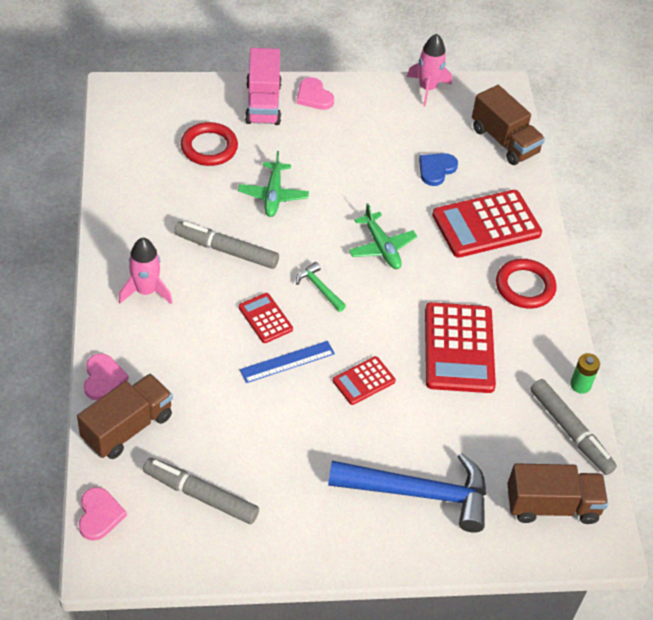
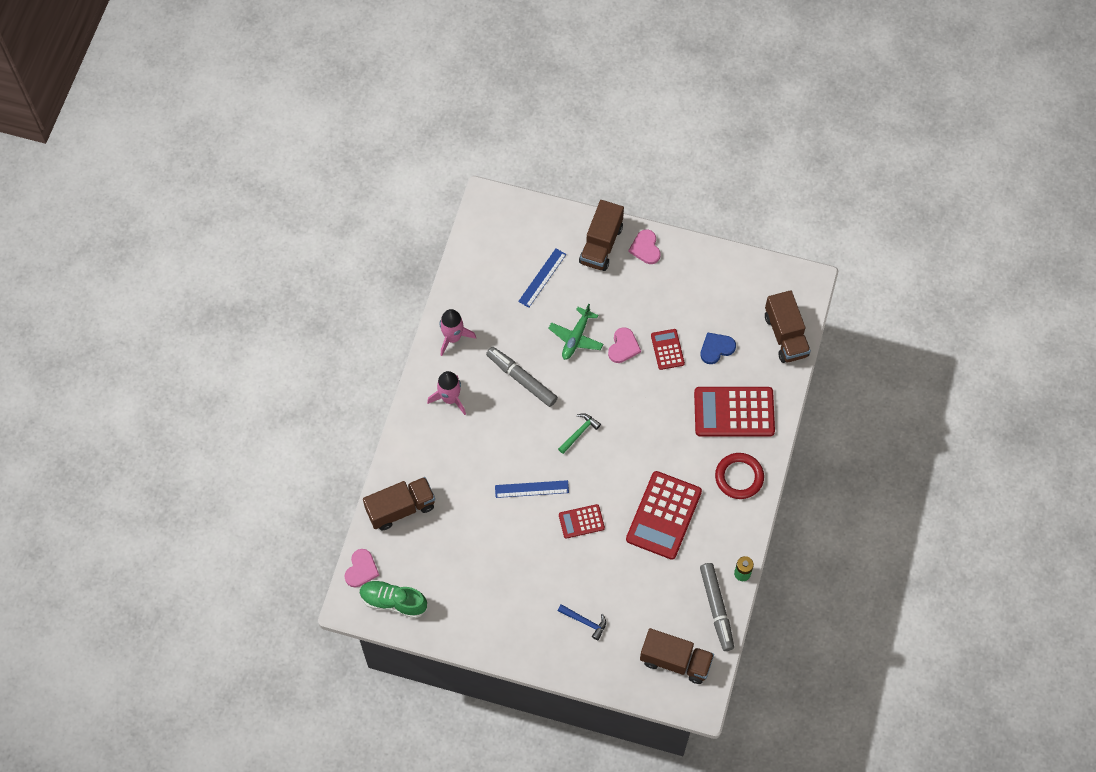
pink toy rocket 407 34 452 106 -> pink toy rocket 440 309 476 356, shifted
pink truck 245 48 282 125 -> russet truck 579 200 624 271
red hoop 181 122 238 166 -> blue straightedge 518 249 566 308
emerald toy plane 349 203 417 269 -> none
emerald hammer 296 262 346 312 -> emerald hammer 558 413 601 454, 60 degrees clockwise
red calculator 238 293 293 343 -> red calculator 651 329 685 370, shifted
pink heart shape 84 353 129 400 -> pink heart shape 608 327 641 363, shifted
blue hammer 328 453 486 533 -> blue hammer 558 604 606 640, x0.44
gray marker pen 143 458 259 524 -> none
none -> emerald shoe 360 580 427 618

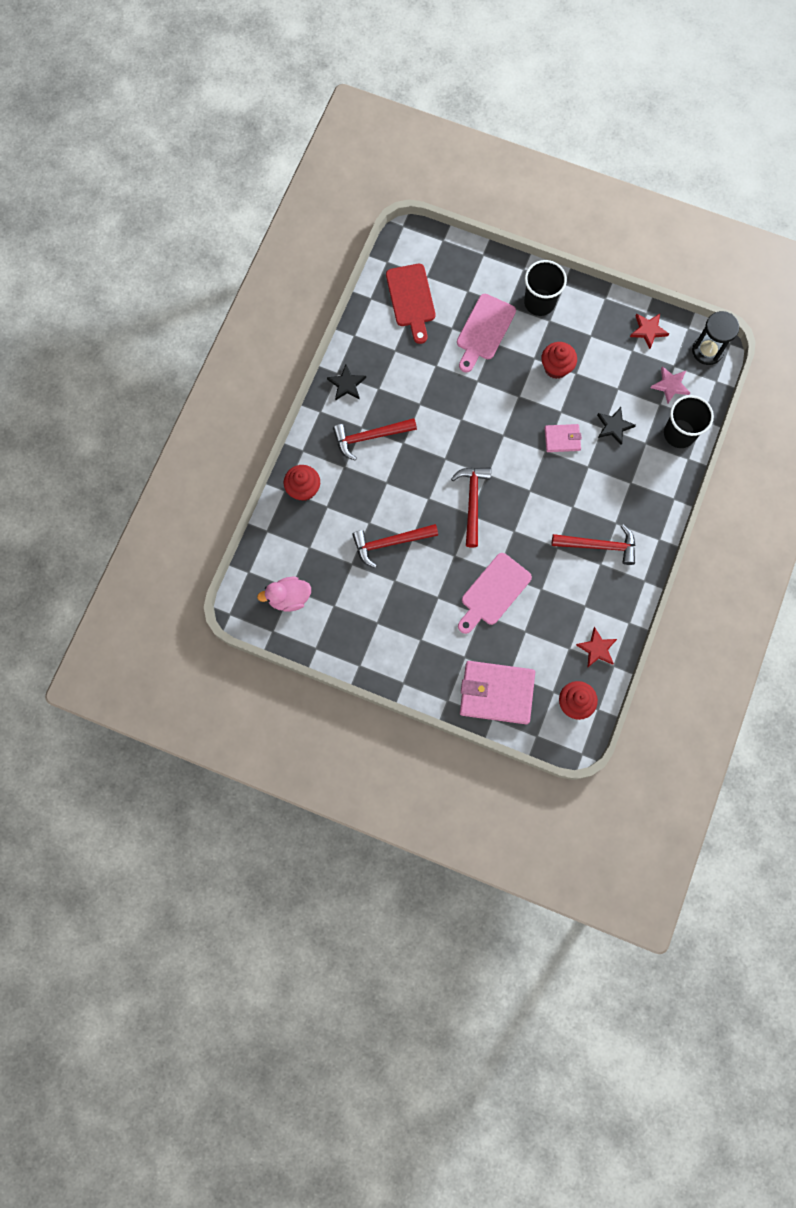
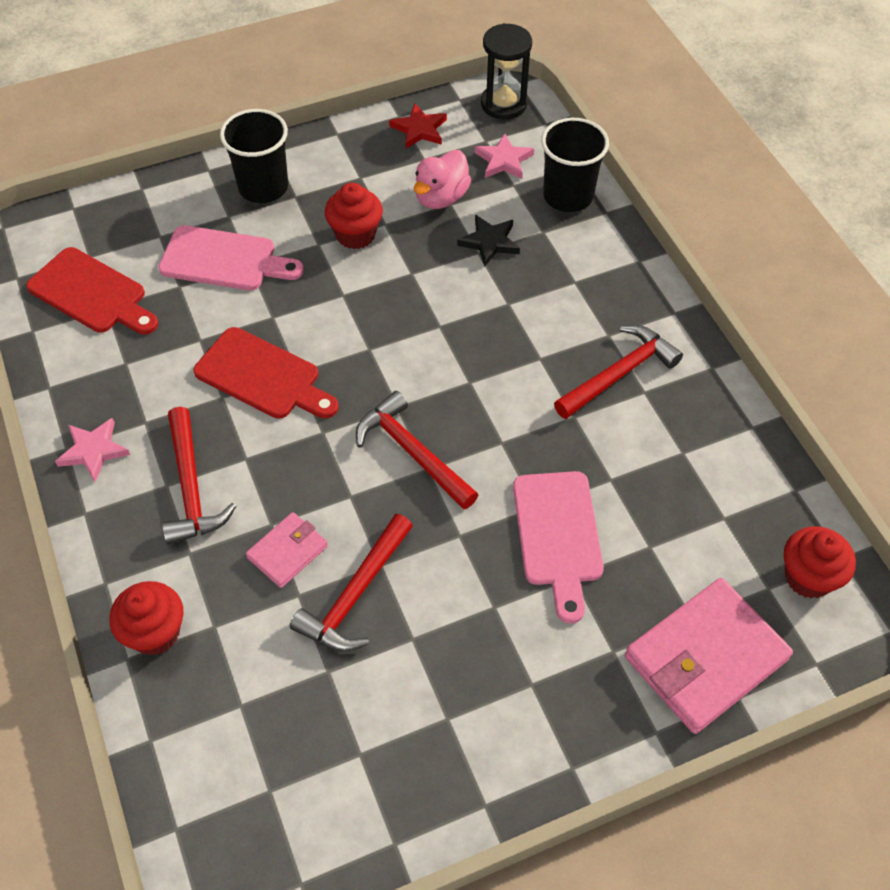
pink bread board 457 294 516 373 -> pink bread board 158 225 304 290, 60 degrees counterclockwise
jet-black five-pointed star 327 364 366 401 -> pink five-pointed star 55 418 130 482
red hammer 333 418 417 460 -> red hammer 162 407 236 545, 45 degrees counterclockwise
pink billfold 545 424 582 452 -> pink billfold 246 512 328 588, shifted
pink rubber duck 257 577 311 612 -> pink rubber duck 414 150 471 209, shifted
red five-pointed star 576 627 617 668 -> none
none -> red bread board 193 327 339 419

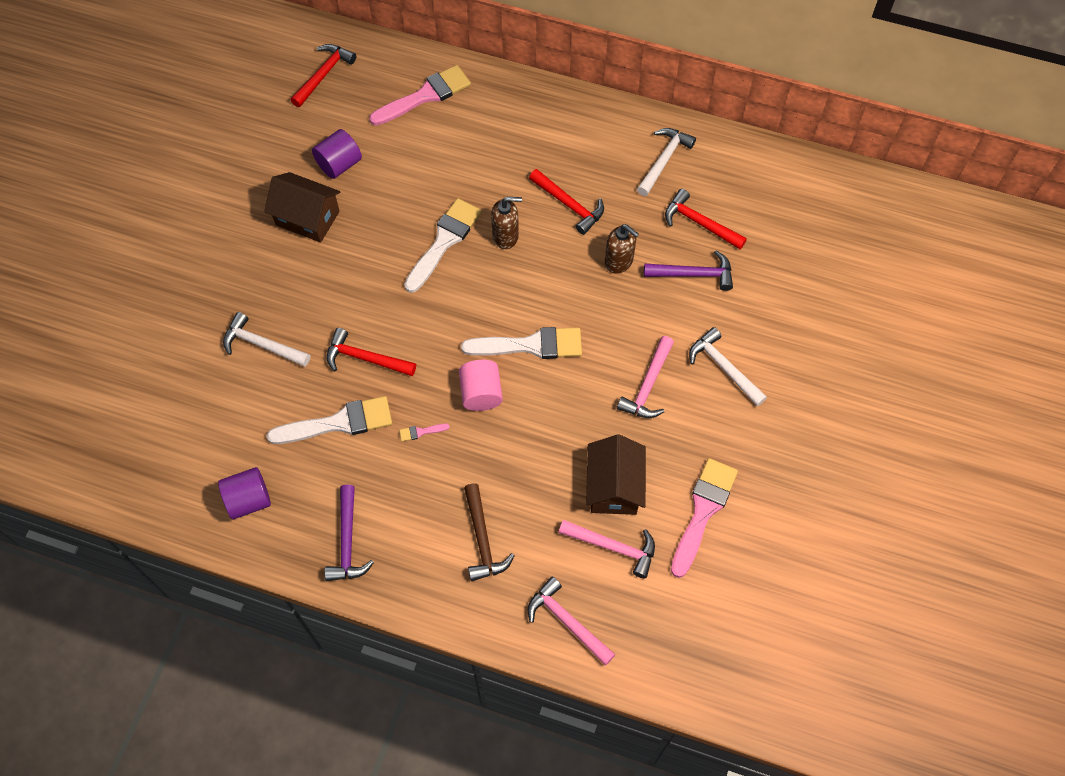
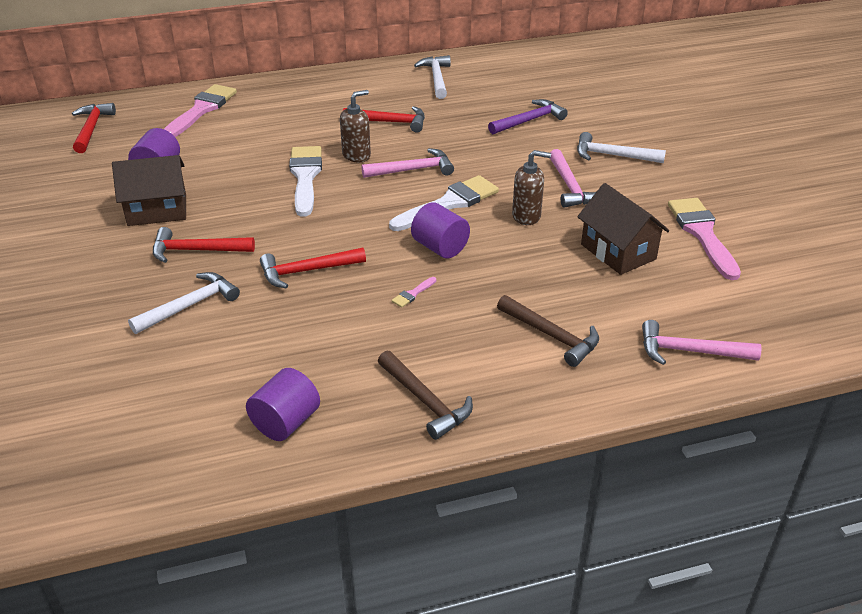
red hammer 665 189 747 249 -> red hammer 153 227 255 263, shifted
russet soap pump 605 224 639 274 -> russet soap pump 512 150 551 225, shifted
white hammer 223 312 310 367 -> white hammer 128 272 240 334, 150 degrees clockwise
pink cylinder shape 459 360 503 411 -> royal purple cylinder shape 411 203 470 258
white brush 267 396 392 444 -> none
royal purple hammer 324 485 374 581 -> russet hammer 378 351 473 440
pink hammer 559 520 655 578 -> pink hammer 361 148 454 178, shifted

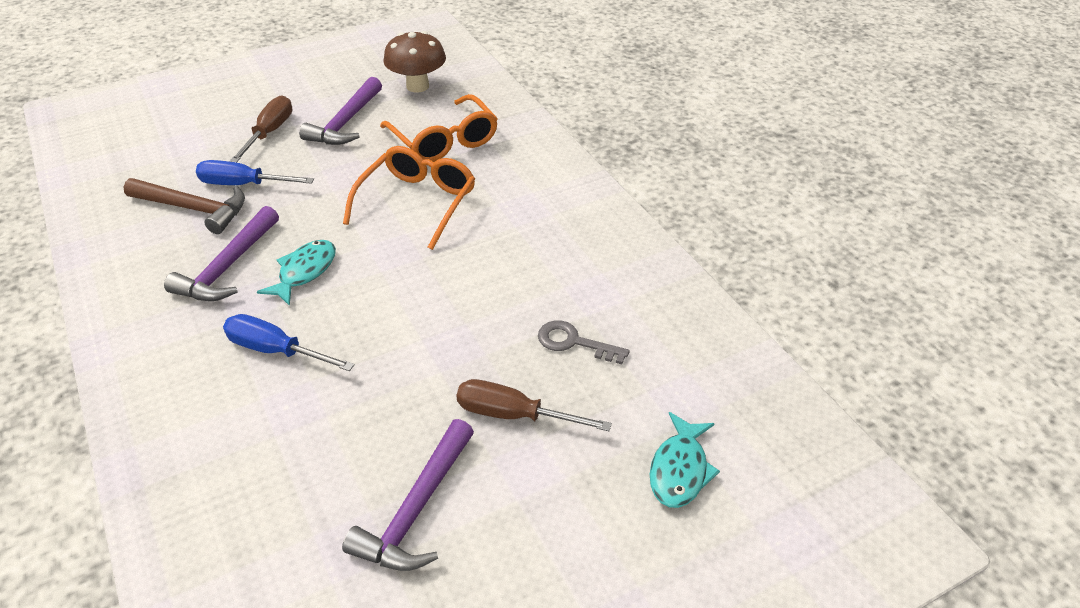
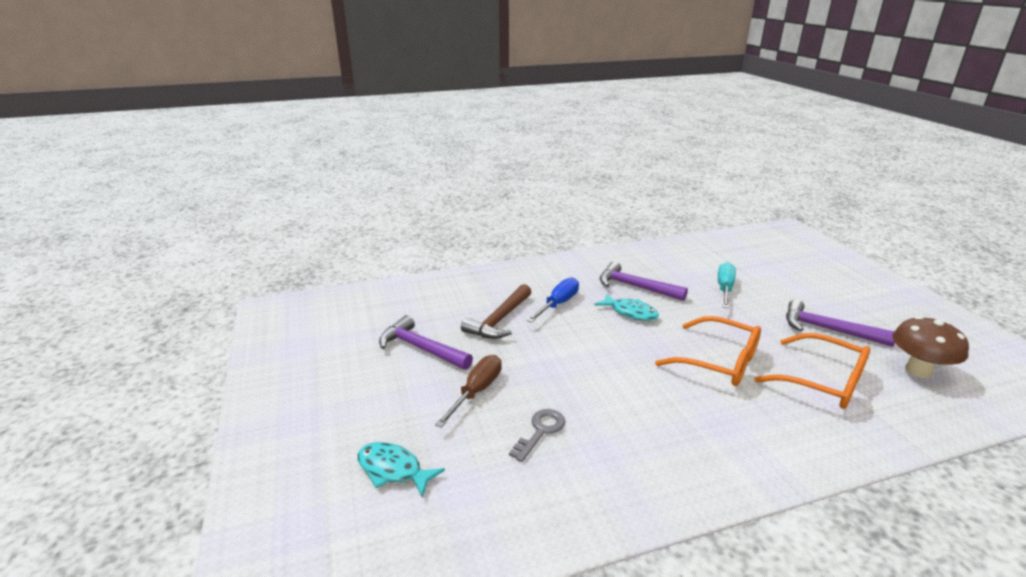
orange spectacles 380 94 498 162 -> orange spectacles 754 333 870 409, 120 degrees counterclockwise
russet flat screwdriver 229 96 292 163 -> none
blue flat screwdriver 196 160 314 185 -> turquoise flat screwdriver 718 262 736 308
russet hammer 124 178 245 234 -> russet hammer 461 284 531 339, shifted

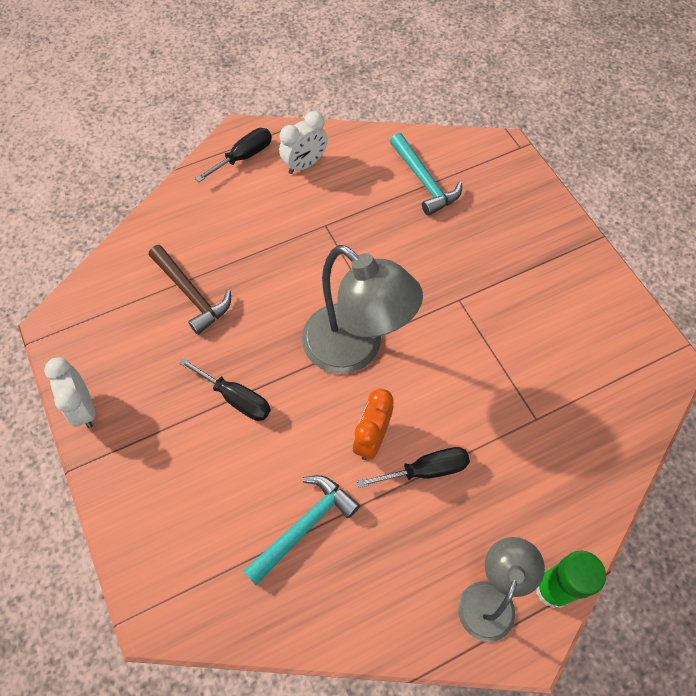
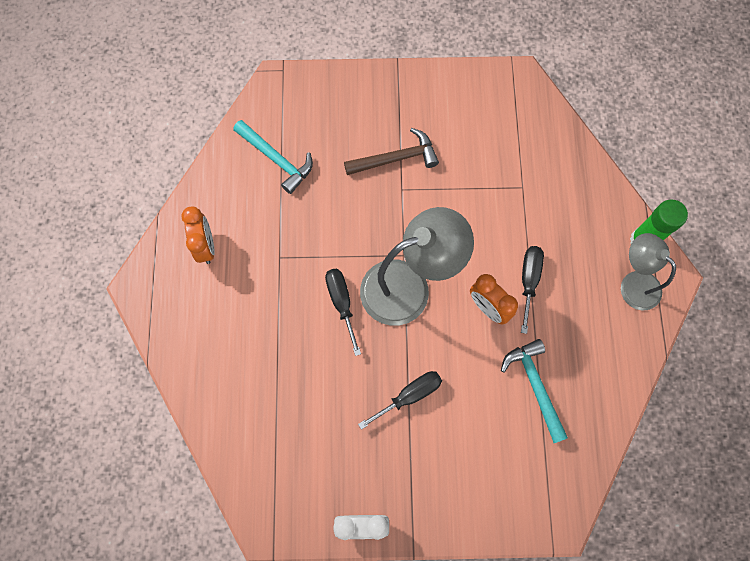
white alarm clock 279 111 328 174 -> orange alarm clock 181 206 215 264
jet-black flat screwdriver 195 128 272 182 -> jet-black flat screwdriver 325 269 361 356, shifted
turquoise hammer 390 133 462 216 -> turquoise hammer 233 120 313 194, 45 degrees clockwise
russet hammer 149 245 231 335 -> russet hammer 344 128 439 175, shifted

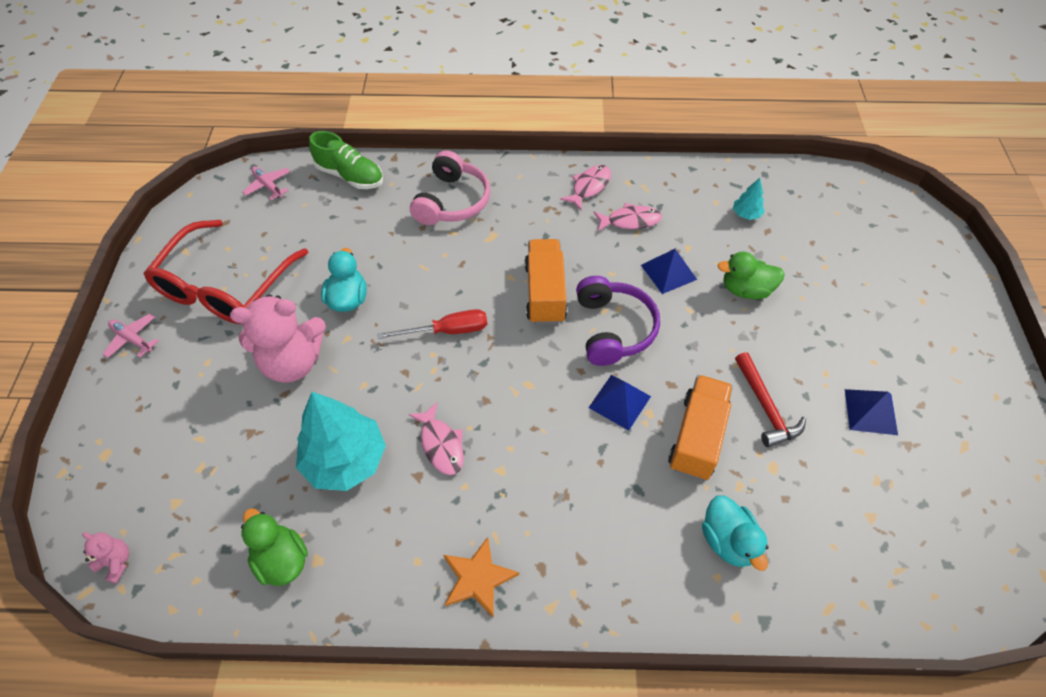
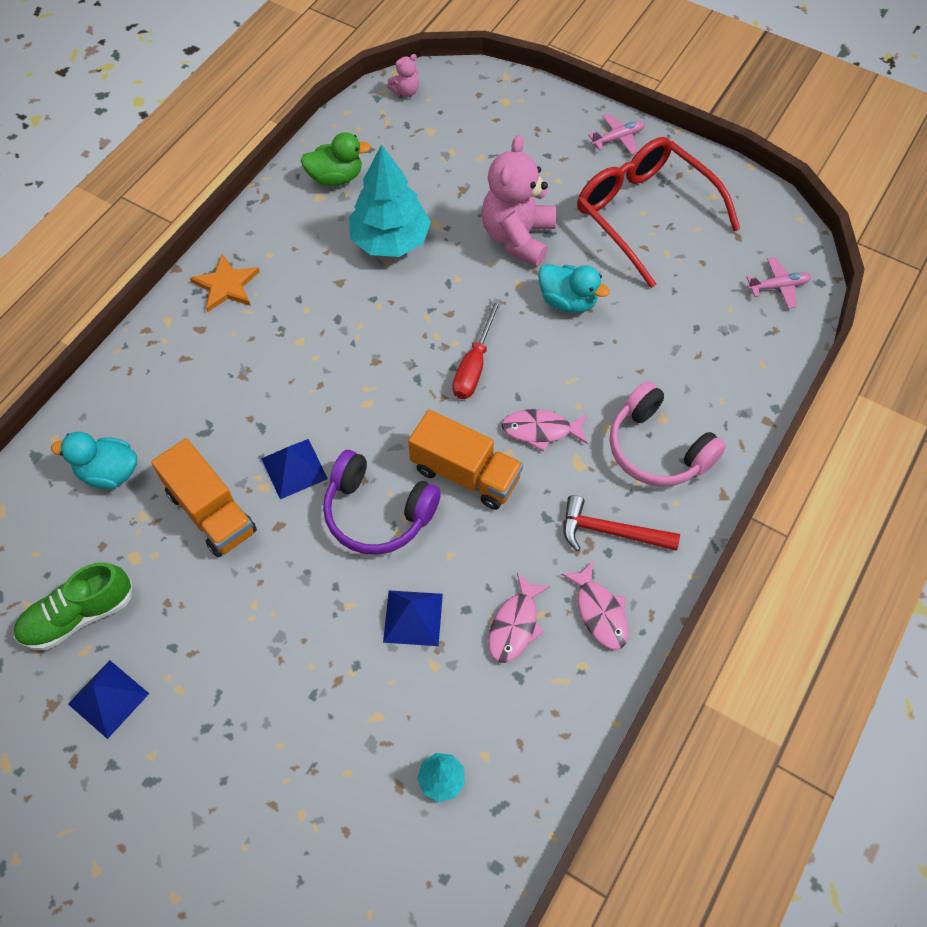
emerald shoe 309 131 383 189 -> emerald shoe 14 562 132 650, shifted
emerald rubber duck 717 252 785 299 -> none
red hammer 735 352 806 447 -> red hammer 563 495 680 551, shifted
pink fish figure 408 402 464 475 -> pink fish figure 501 409 588 451, shifted

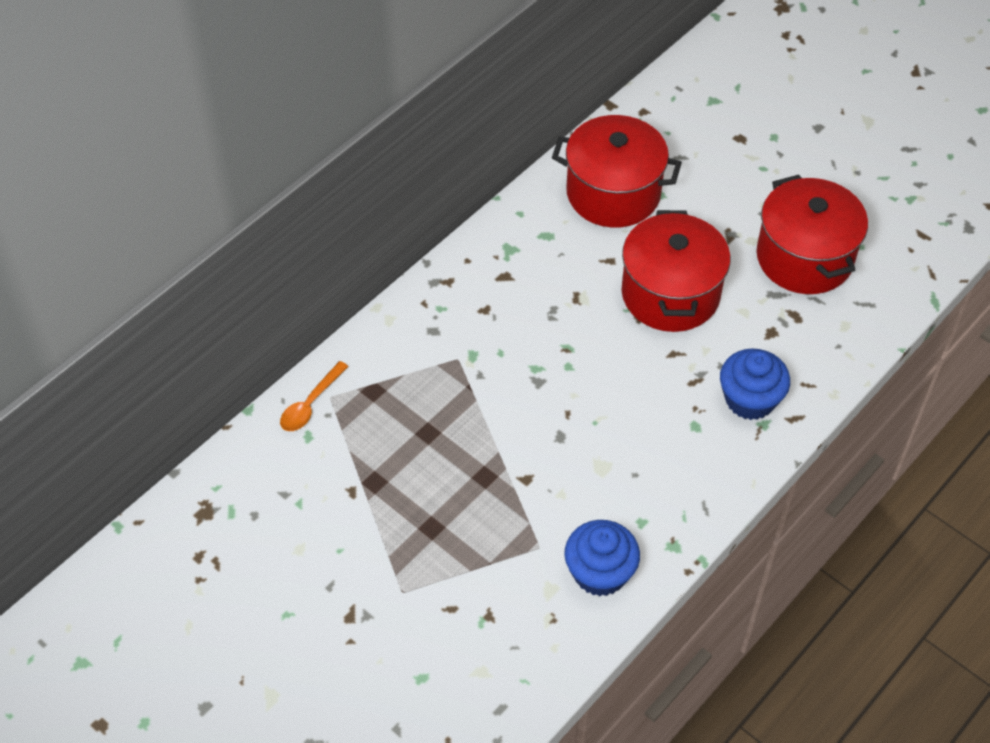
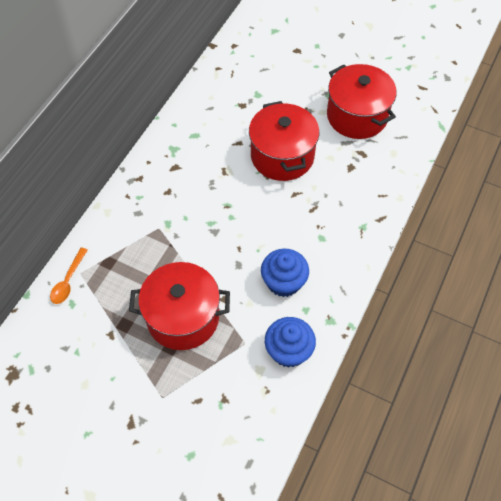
red cooking pot 552 115 682 228 -> red cooking pot 129 262 230 350, shifted
blue muffin 720 349 790 420 -> blue muffin 261 248 309 297, shifted

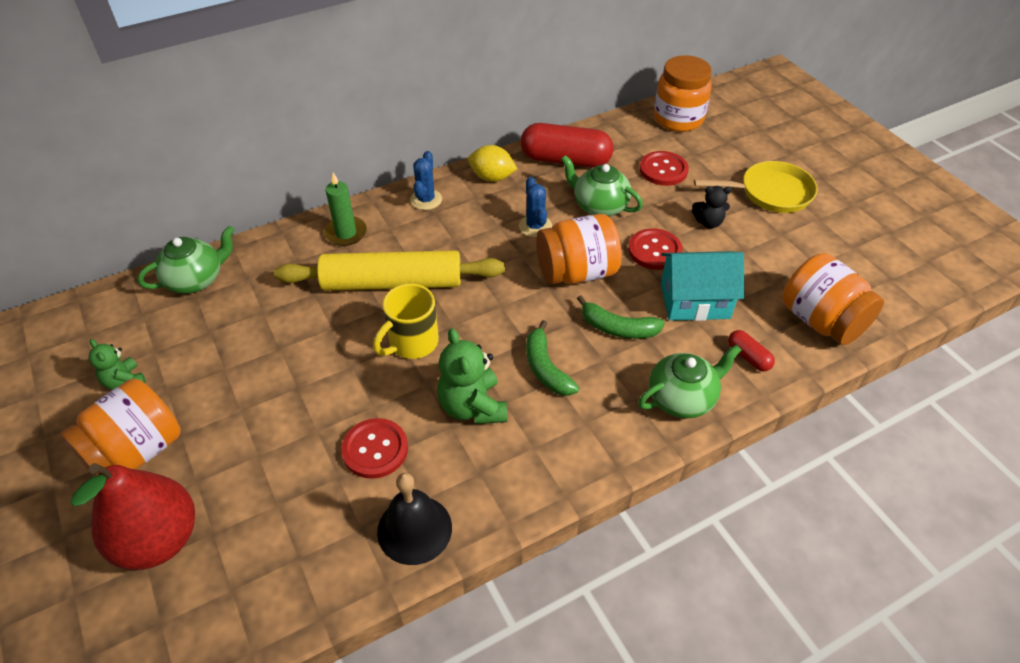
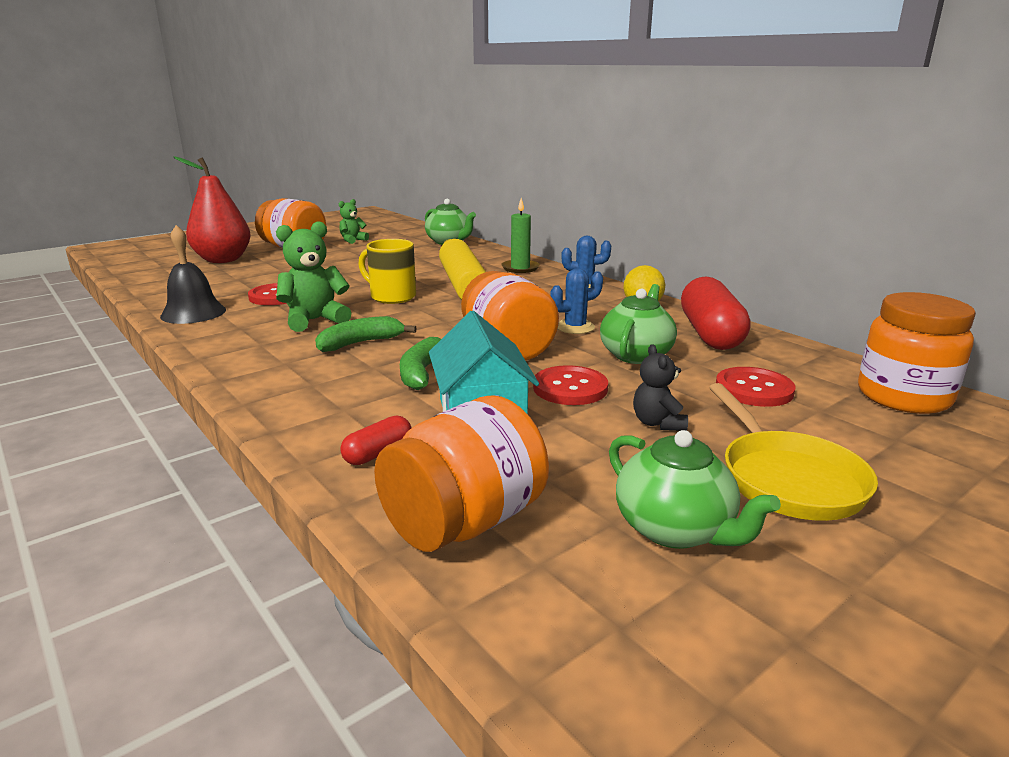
emerald teapot 638 344 741 419 -> emerald teapot 609 430 781 549, shifted

